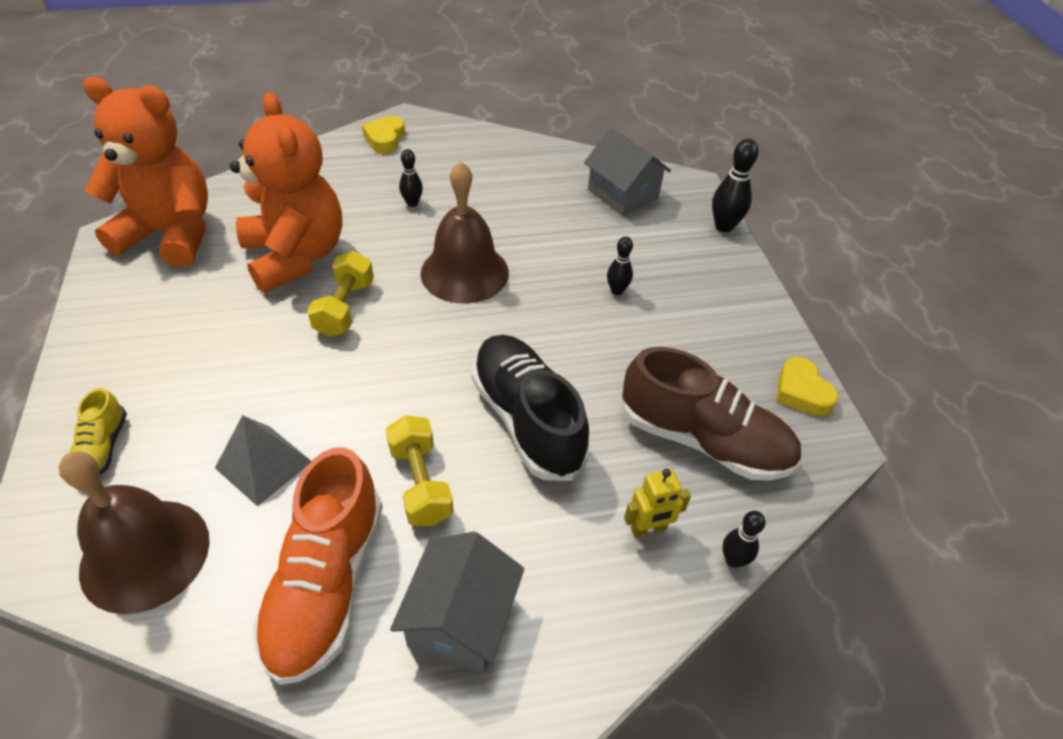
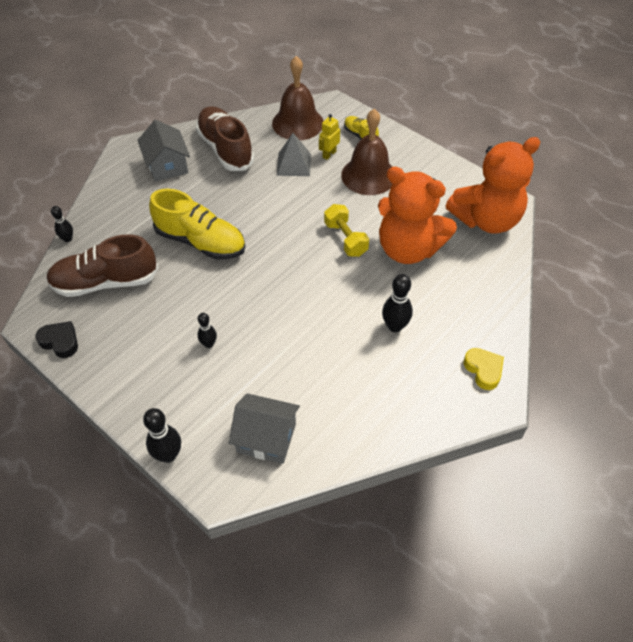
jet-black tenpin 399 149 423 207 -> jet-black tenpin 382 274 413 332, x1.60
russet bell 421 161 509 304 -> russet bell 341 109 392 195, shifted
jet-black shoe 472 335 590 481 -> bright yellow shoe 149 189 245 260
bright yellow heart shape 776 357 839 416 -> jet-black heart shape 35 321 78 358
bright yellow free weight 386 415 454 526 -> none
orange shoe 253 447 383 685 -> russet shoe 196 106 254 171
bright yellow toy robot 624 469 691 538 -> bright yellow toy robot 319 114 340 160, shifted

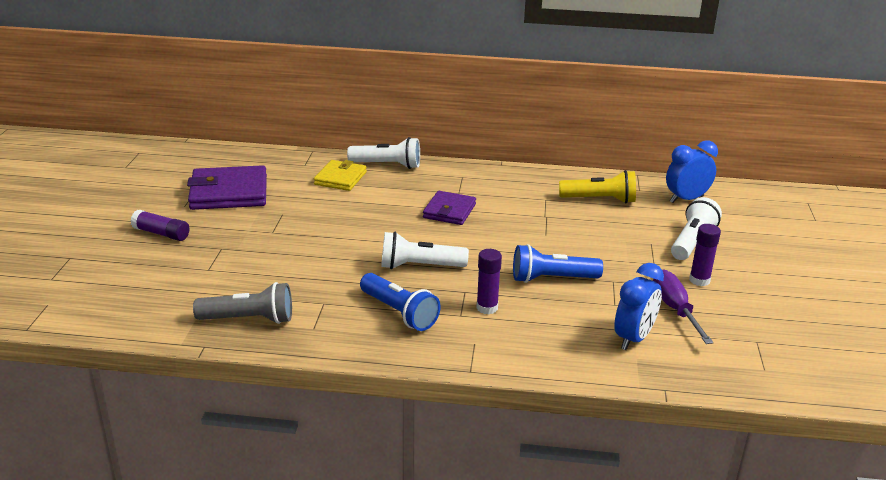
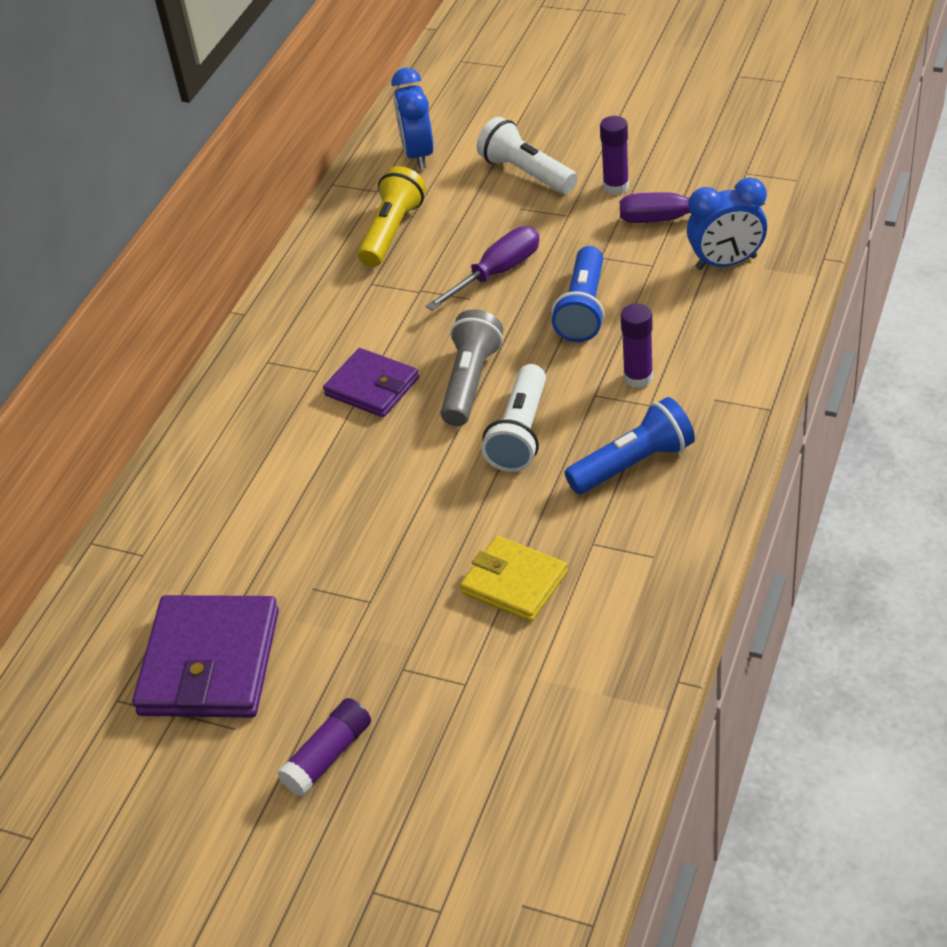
white flashlight 347 137 420 169 -> none
bright yellow billfold 314 160 367 191 -> bright yellow billfold 460 536 568 622, shifted
blue alarm clock 614 263 664 350 -> blue alarm clock 687 178 767 270, 120 degrees clockwise
gray flashlight 193 282 292 324 -> gray flashlight 441 310 503 426, shifted
none -> royal purple flat screwdriver 426 226 539 311

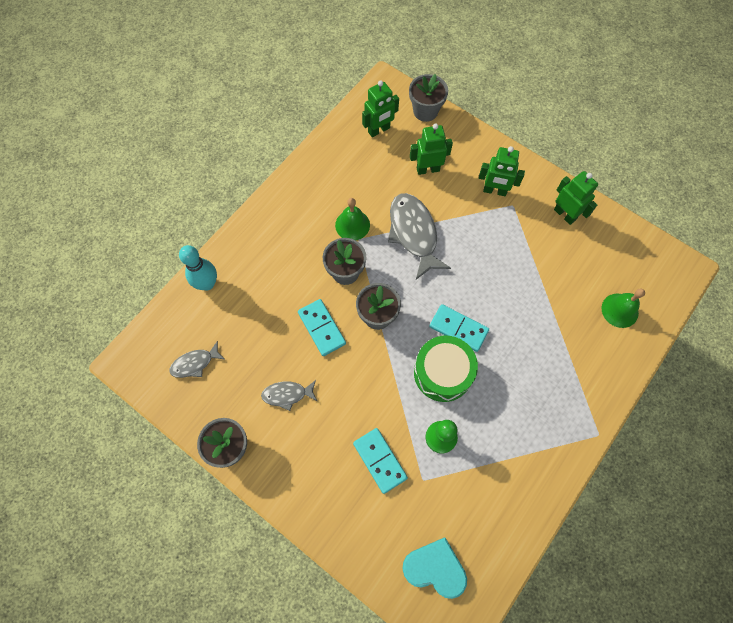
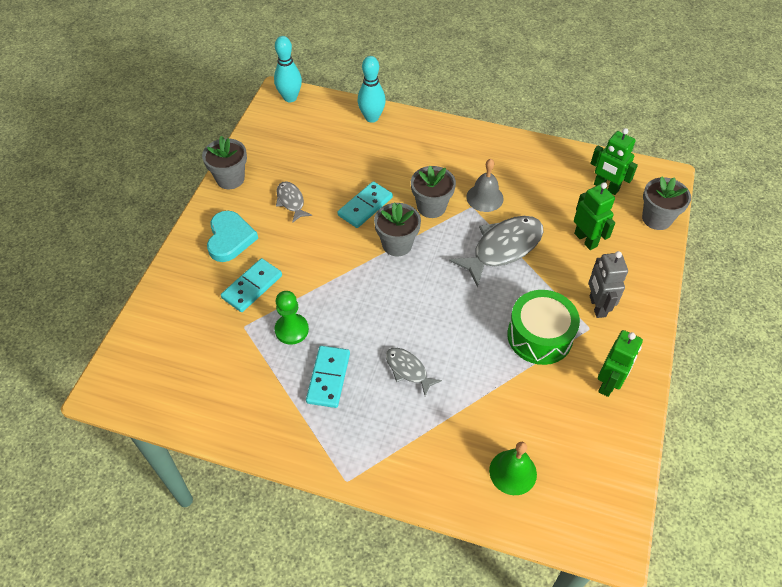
emerald toy robot 479 146 525 196 -> gray toy robot 589 251 628 318
emerald bell 335 198 370 240 -> gray bell 466 159 504 212
turquoise domino tile 429 304 489 352 -> turquoise domino tile 306 346 350 408, shifted
emerald toy drum 414 336 478 402 -> emerald toy drum 507 290 580 365, shifted
gray fish figure 169 341 225 378 -> gray fish figure 386 348 442 396, shifted
turquoise heart shape 402 537 467 599 -> turquoise heart shape 207 211 258 262, shifted
none -> turquoise tenpin 274 36 302 102

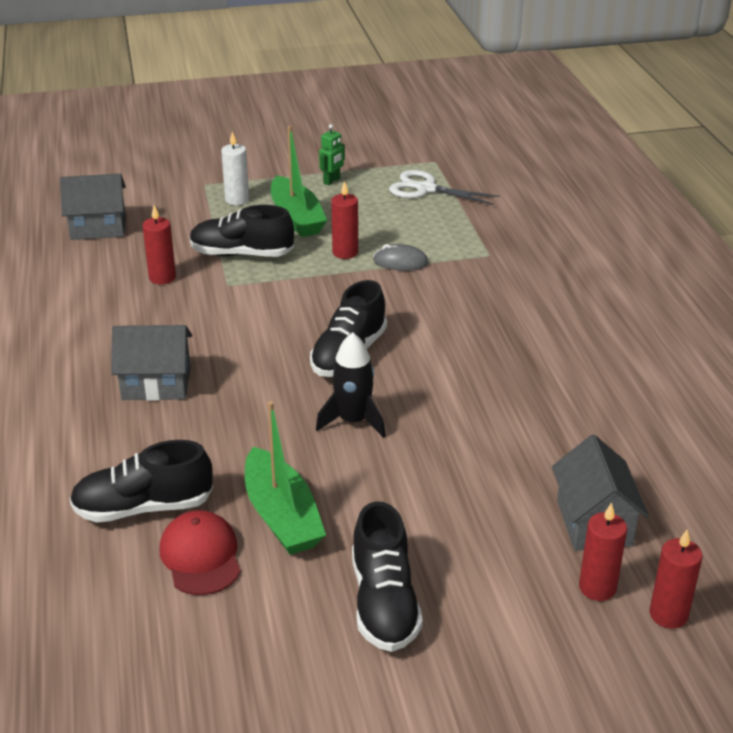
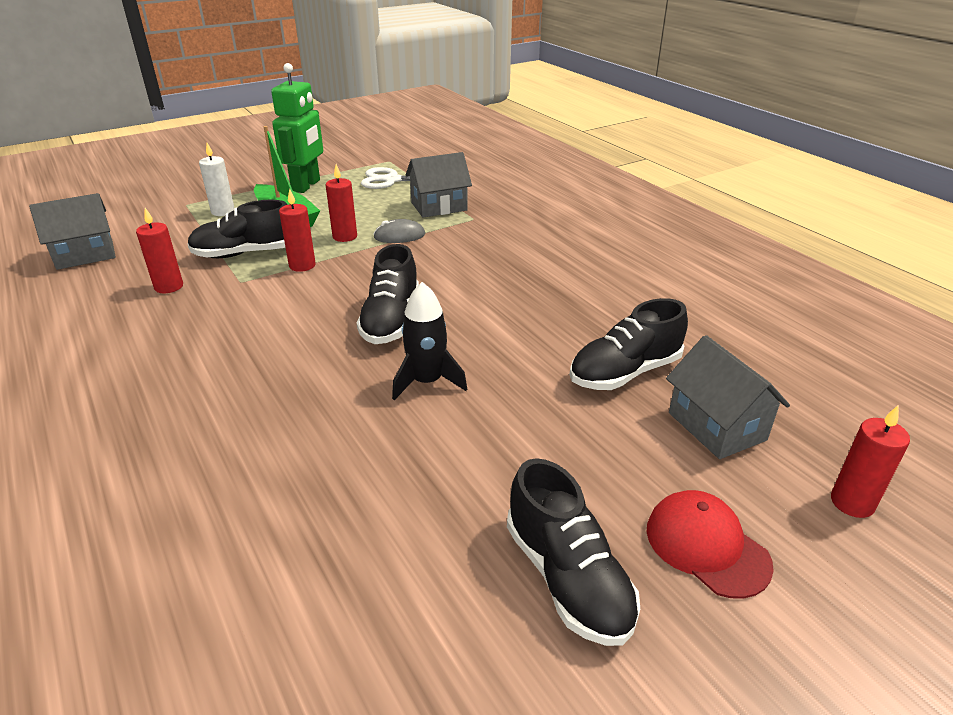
emerald toy robot 319 124 345 185 -> emerald toy robot 271 63 323 193, x2.10
gray cottage 111 325 192 401 -> gray cottage 405 152 472 218, shifted
emerald toy boat 245 401 326 555 -> none
jet-black shoe 70 440 213 522 -> jet-black shoe 570 298 688 390, shifted
red wax candle 579 502 627 601 -> red wax candle 279 189 316 272, shifted
red cap 159 510 241 595 -> red cap 647 490 774 599, shifted

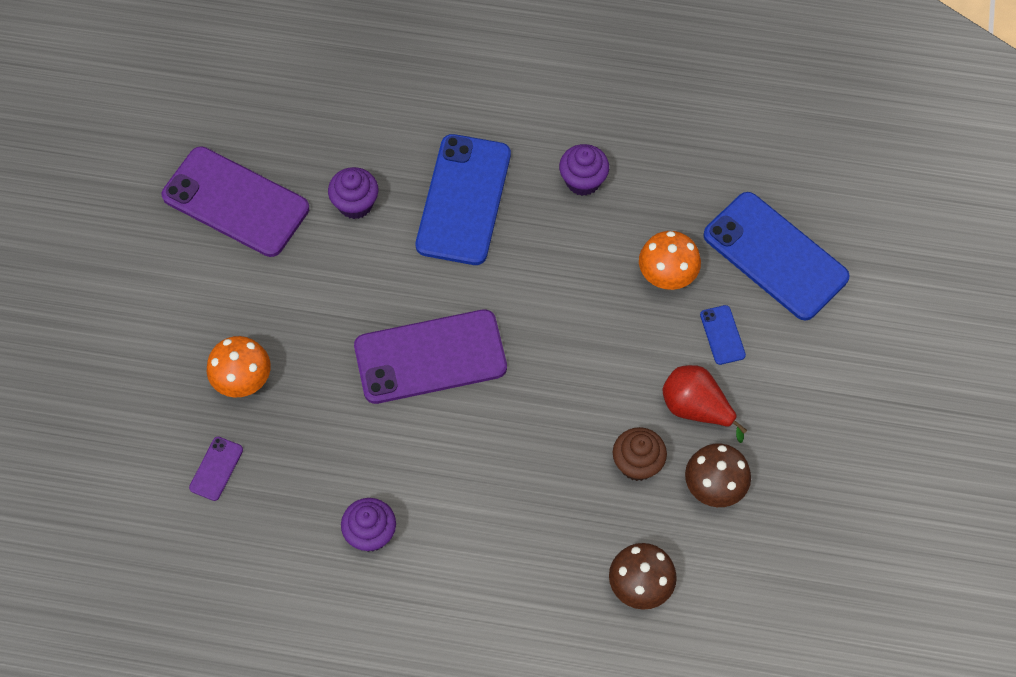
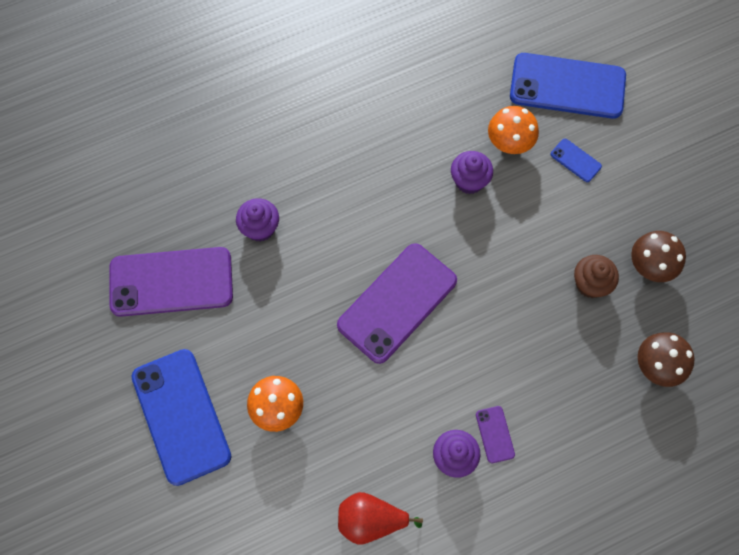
blue smartphone 416 134 511 265 -> blue smartphone 131 349 231 486, shifted
royal purple muffin 559 144 609 196 -> royal purple muffin 451 151 493 194, shifted
red pear fruit 662 365 747 443 -> red pear fruit 338 492 423 544, shifted
royal purple smartphone 189 437 243 501 -> royal purple smartphone 476 406 515 463, shifted

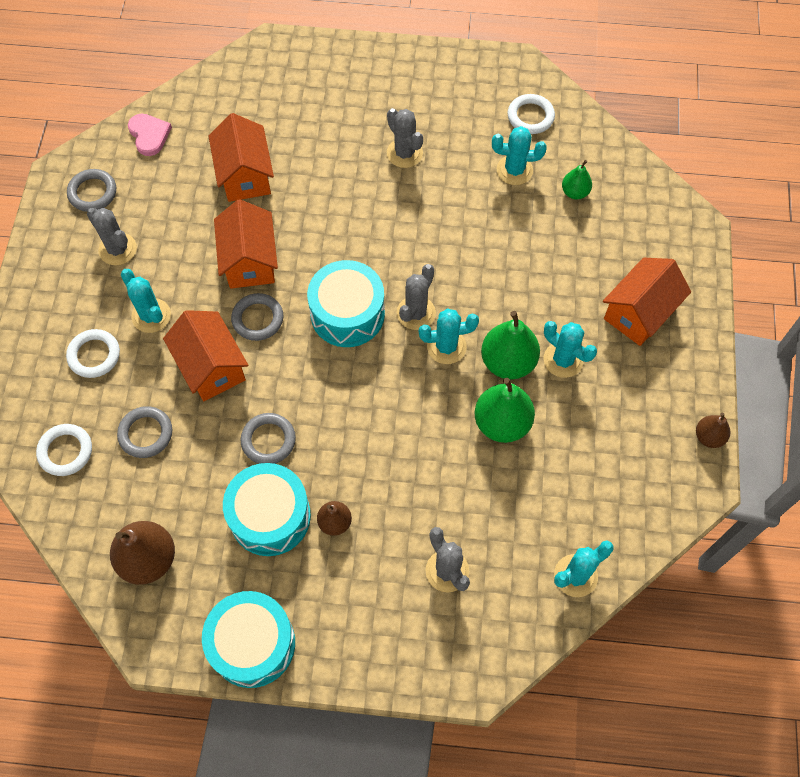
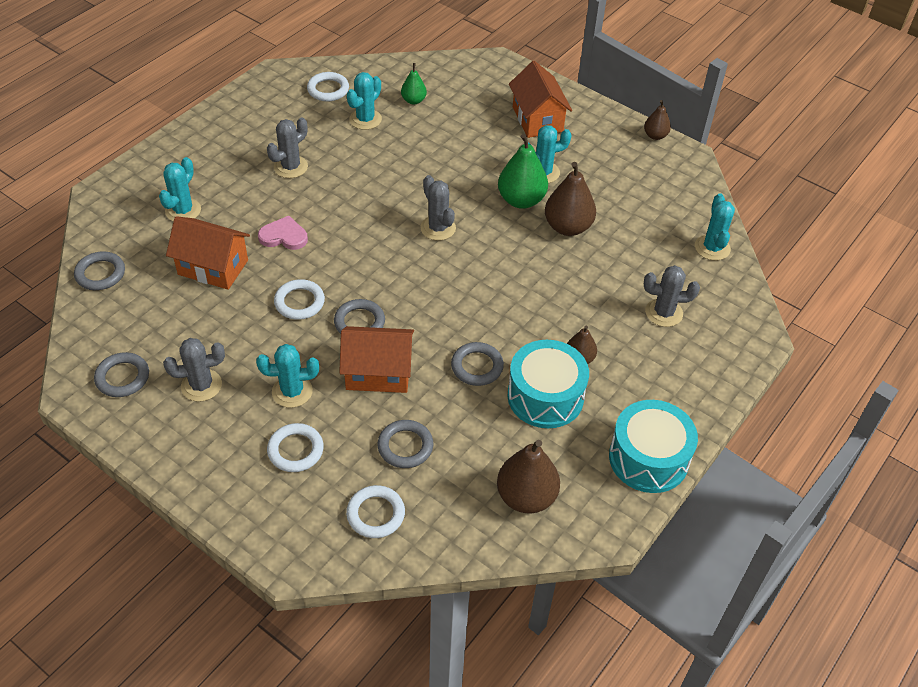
gray prickly plant 387 108 423 168 -> gray prickly plant 267 117 308 178, 45 degrees counterclockwise
pink heart shape 128 114 172 156 -> pink heart shape 258 216 308 250, shifted
orange cottage 214 199 278 289 -> white hoop 274 279 325 320
turquoise toy drum 307 260 385 347 -> none
turquoise prickly plant 419 308 479 364 -> turquoise prickly plant 159 157 201 222, shifted
emerald pear fruit 475 378 535 443 -> russet pear fruit 545 162 596 236
none -> gray hoop 74 251 125 290

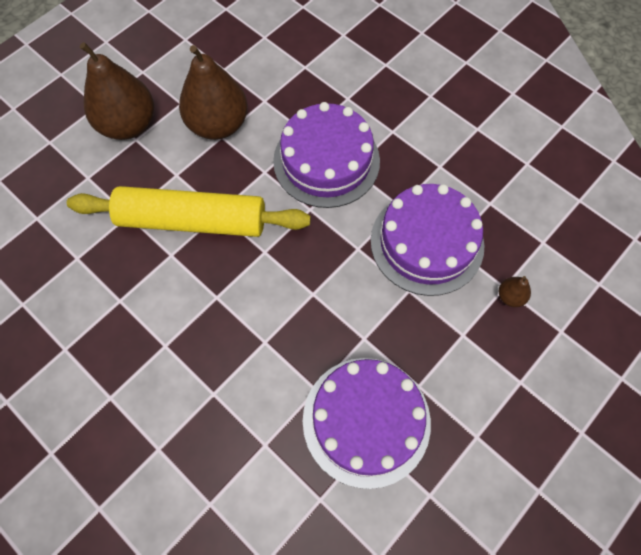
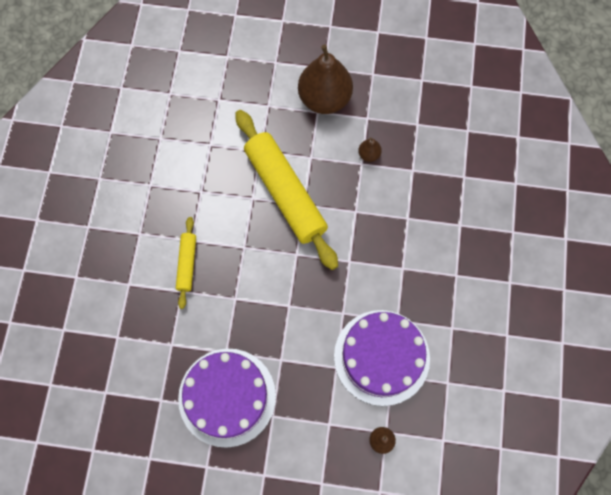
russet pear fruit 179 45 248 140 -> russet pear fruit 358 137 382 162, x0.42
royal purple gateau 273 102 380 208 -> none
none -> bright yellow rolling pin 176 217 196 309

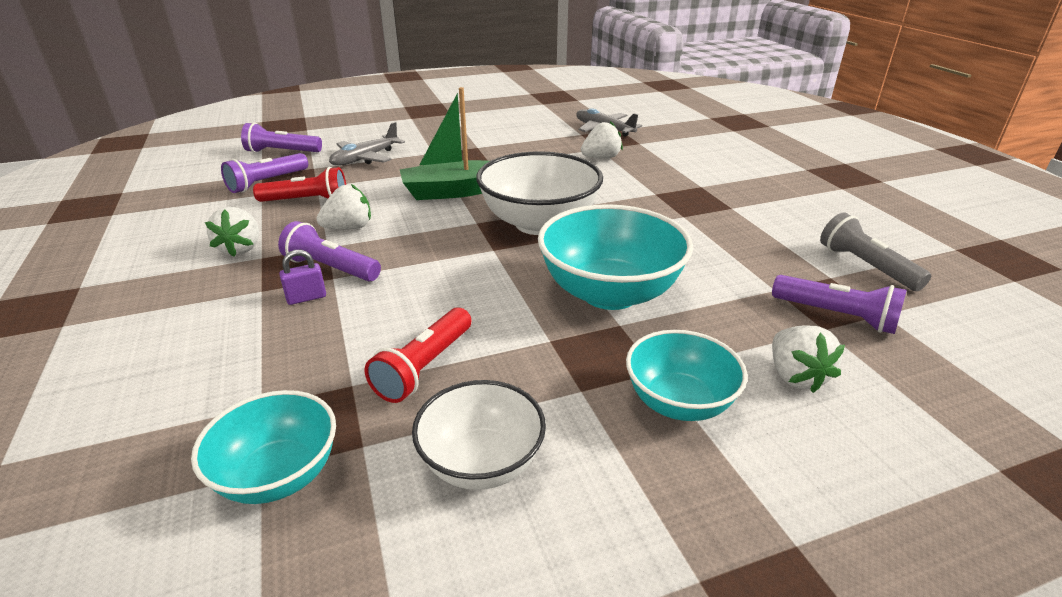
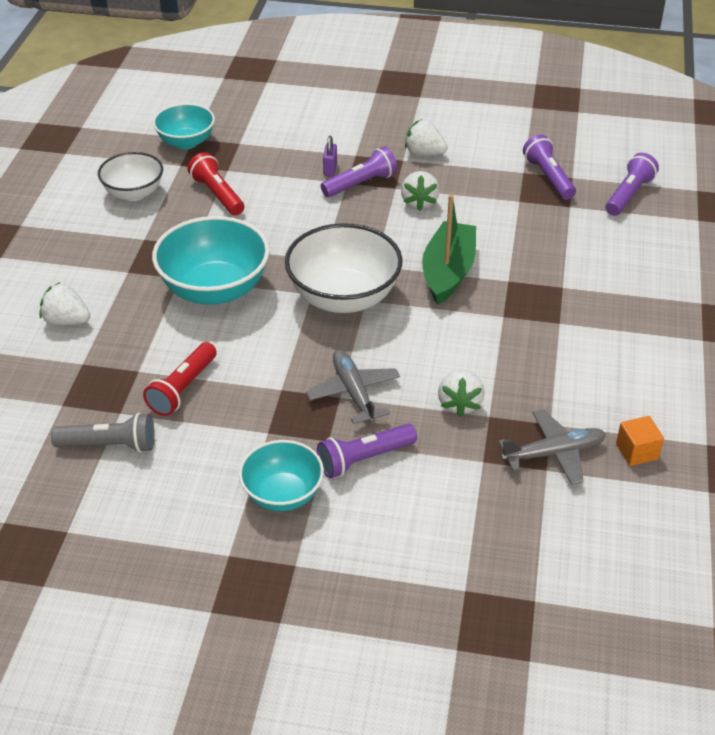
gray toy plane 329 122 405 166 -> gray toy plane 306 349 400 424, shifted
red flashlight 253 167 346 202 -> red flashlight 143 342 217 416, shifted
royal purple flashlight 772 275 907 334 -> royal purple flashlight 317 424 417 478, shifted
turquoise bowl 626 330 747 421 -> turquoise bowl 239 440 324 511, shifted
none -> orange block 616 416 664 466

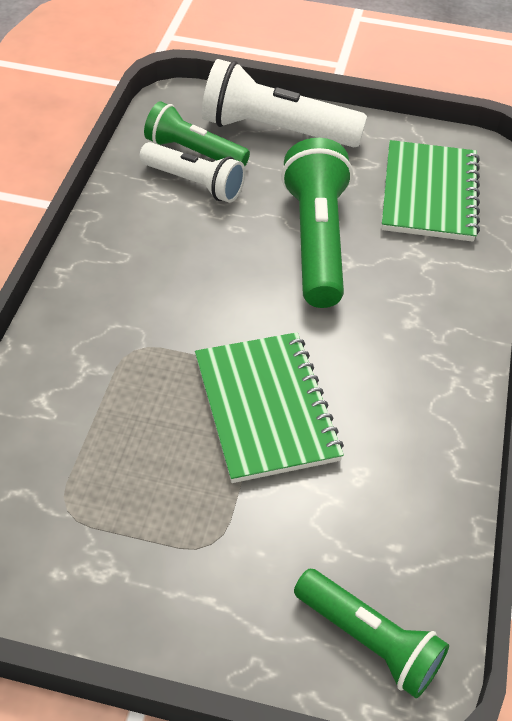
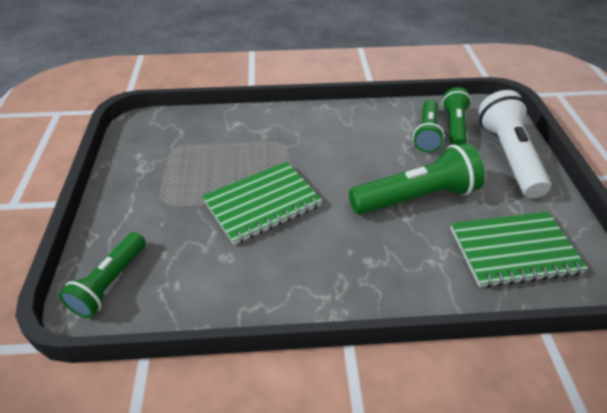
white flashlight 140 142 245 203 -> emerald flashlight 413 99 445 153

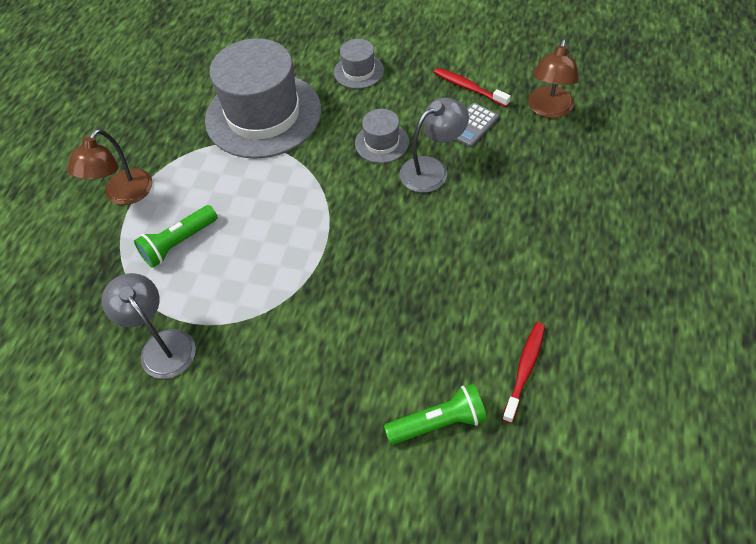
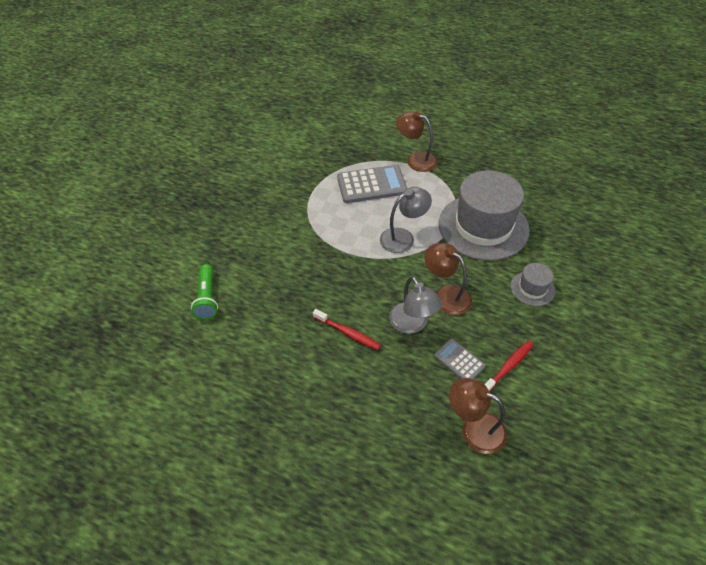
gray top hat 355 109 409 163 -> russet lamp 424 243 472 315
emerald flashlight 134 205 218 268 -> gray calculator 337 165 407 203
gray lamp 102 273 196 379 -> gray lamp 380 187 432 253, shifted
red toothbrush 502 322 545 423 -> red toothbrush 313 309 381 350, shifted

